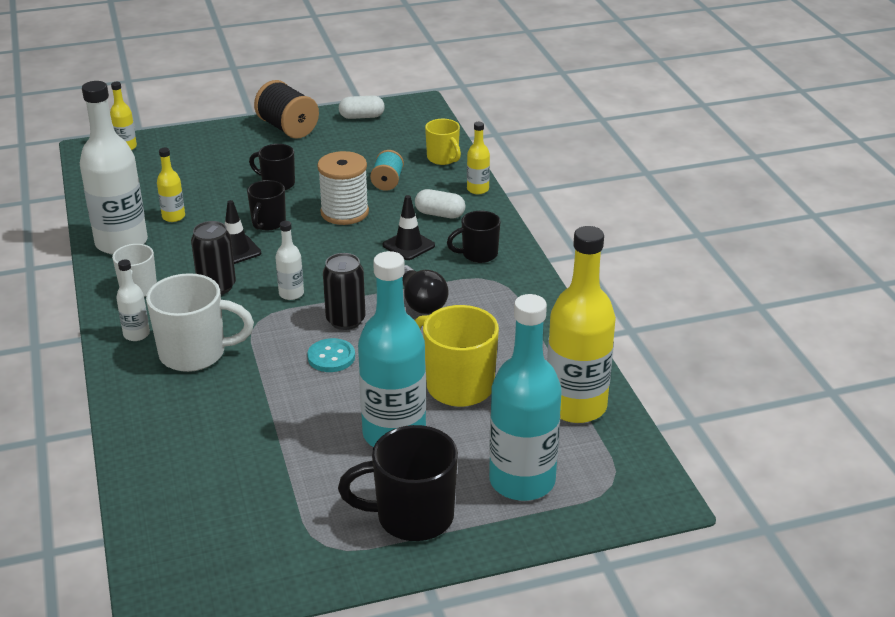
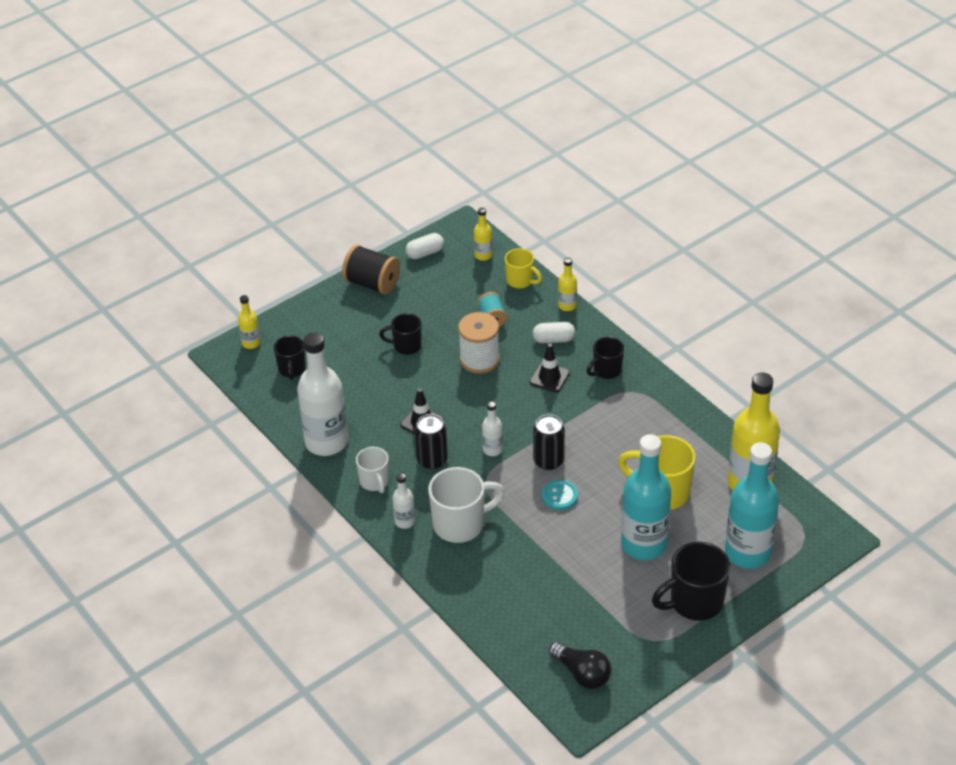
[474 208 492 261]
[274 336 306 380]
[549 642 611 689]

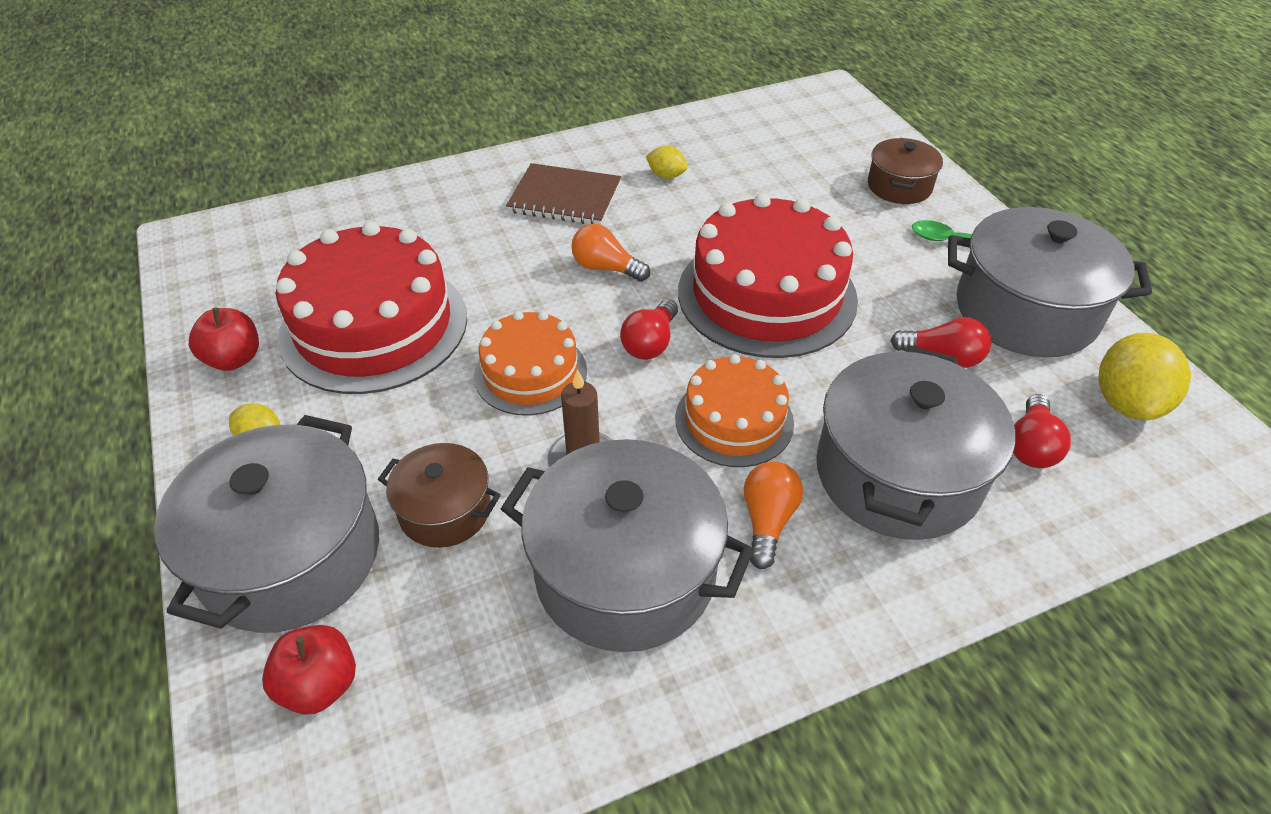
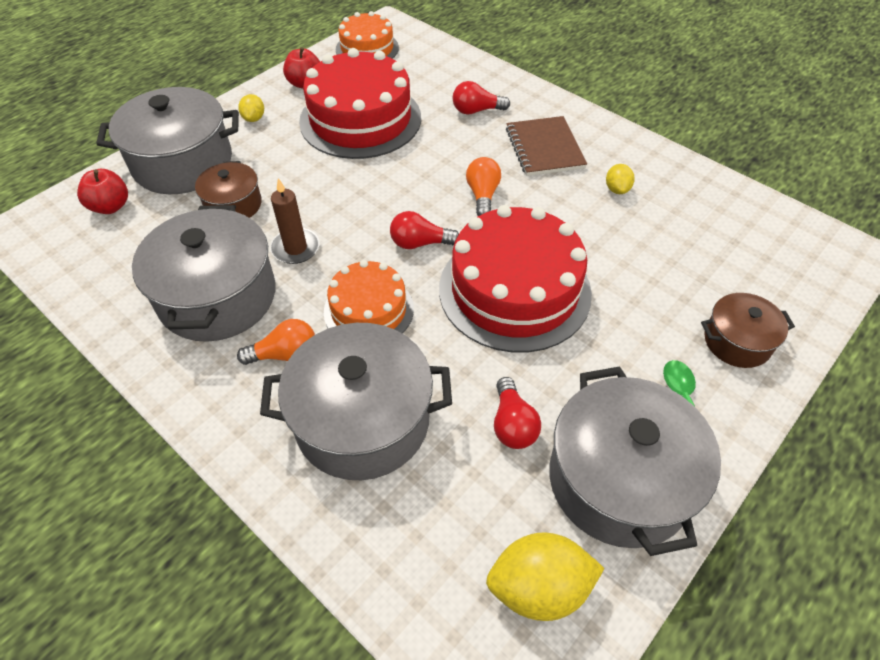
[336 11 399 59]
[453 81 510 115]

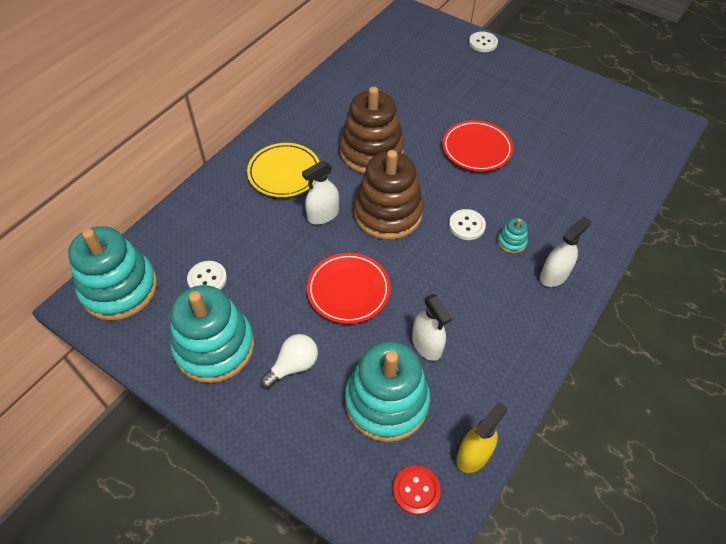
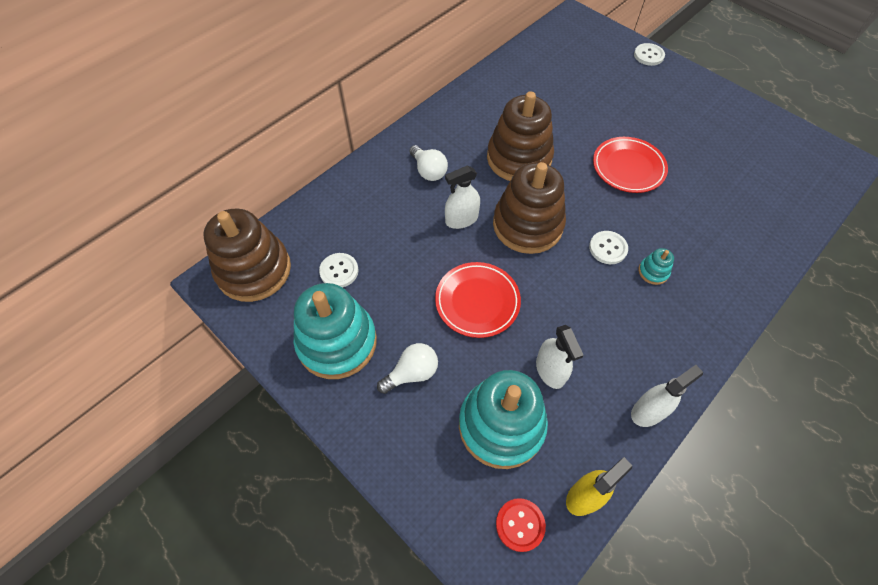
[410 145 448 181]
[631 365 703 427]
[203 208 291 302]

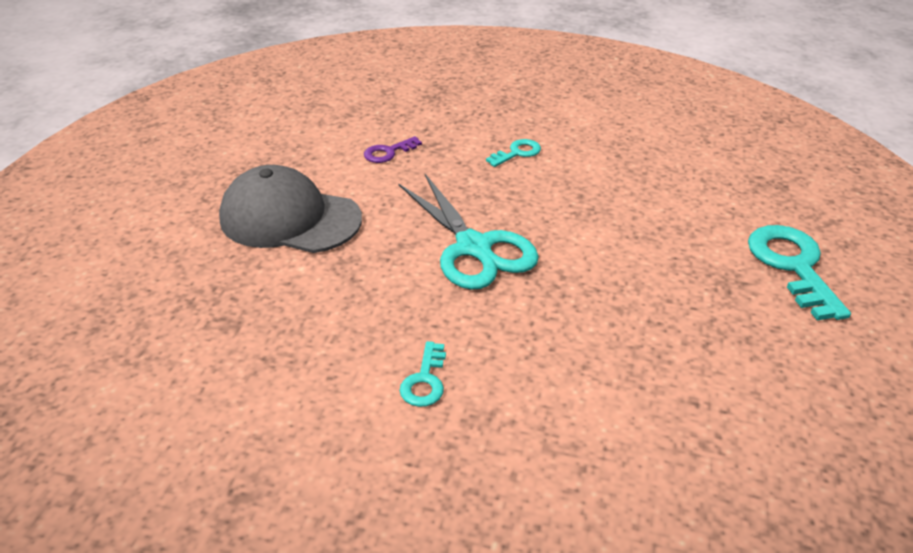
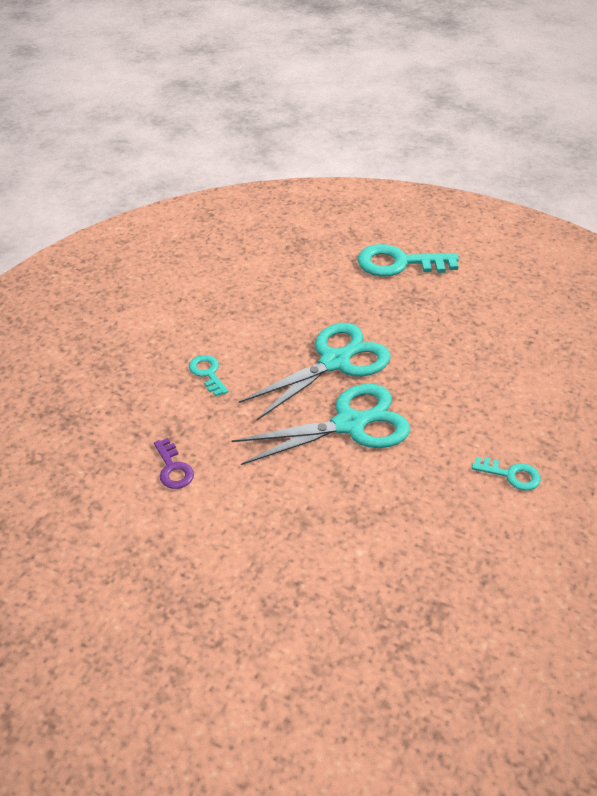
[219 165 362 253] (first image)
[239 323 391 420]

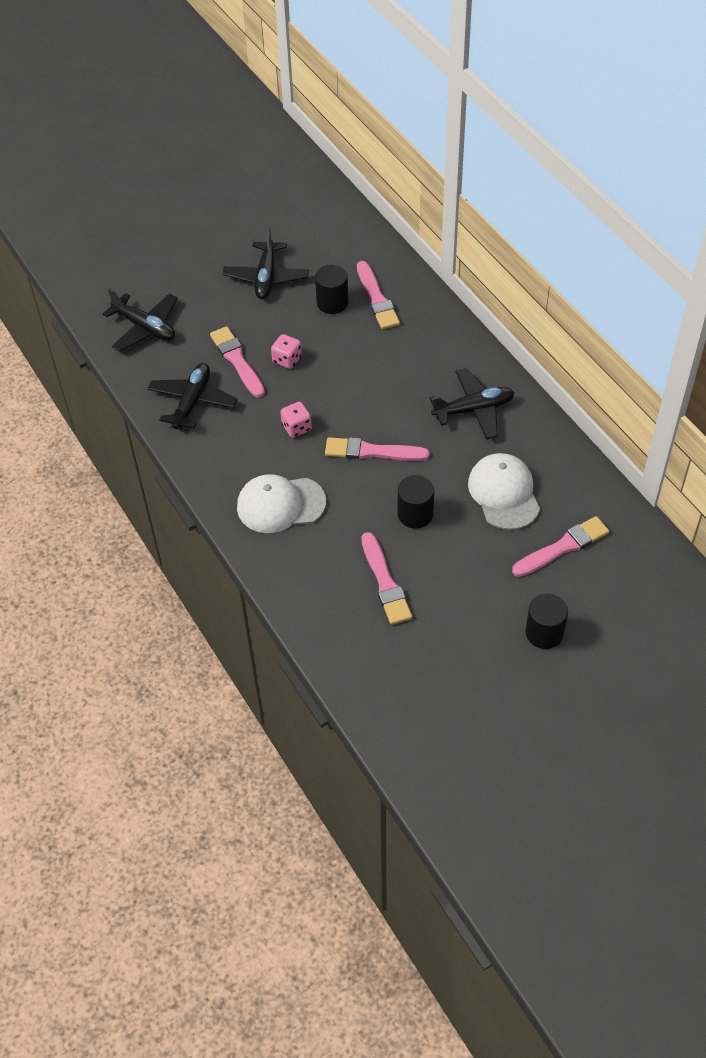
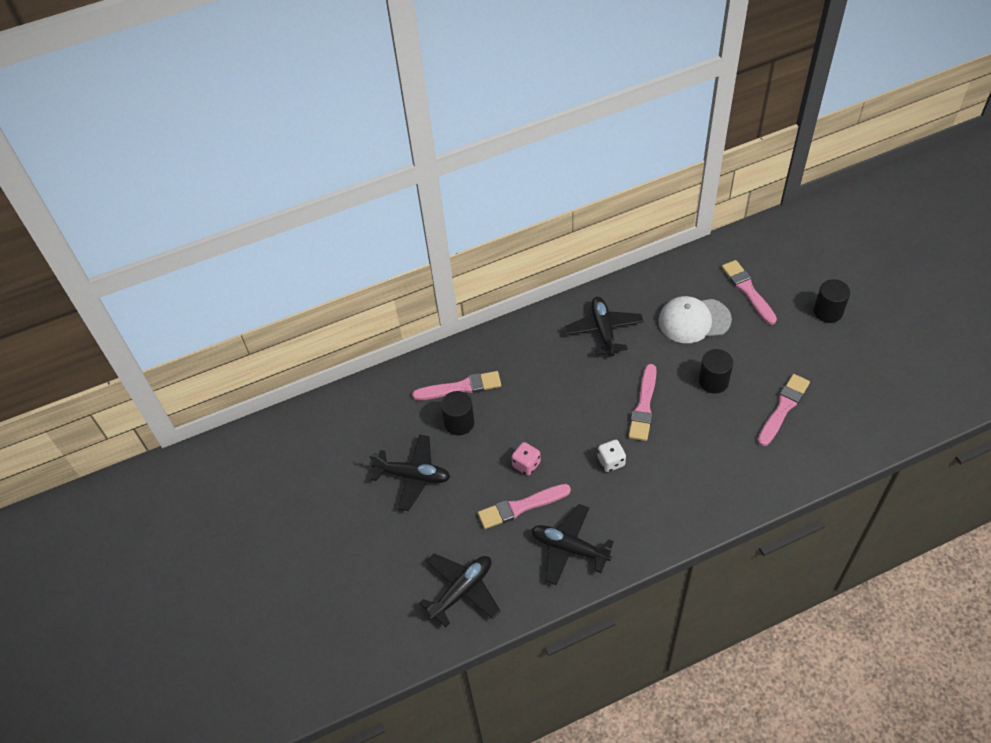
[598 440 626 472]
[237 474 326 533] (first image)
[758 374 810 446]

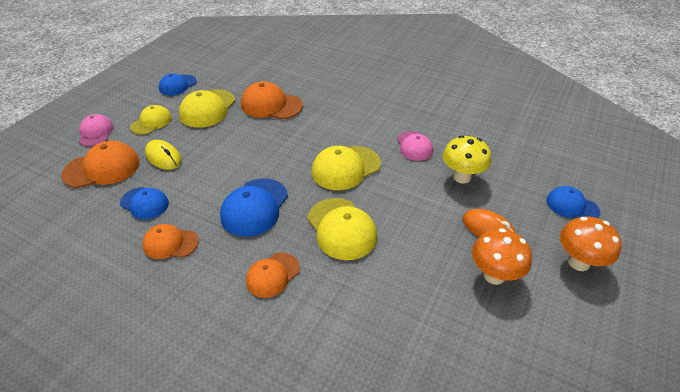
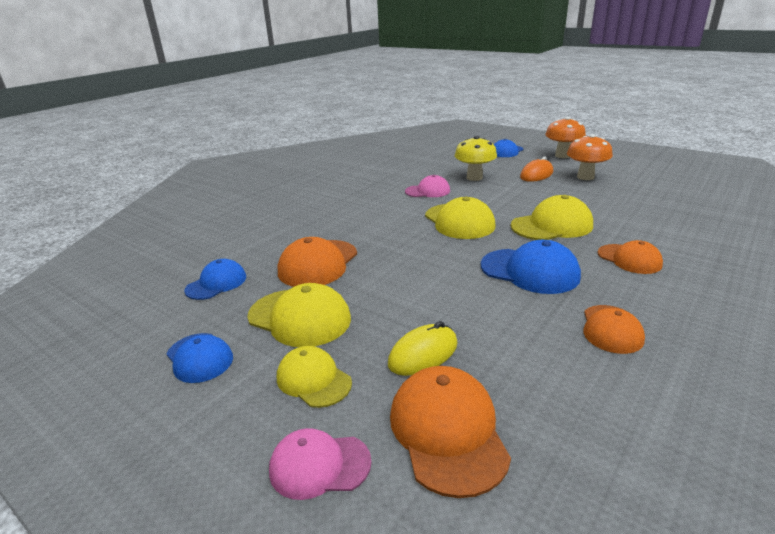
[184 259 246 300]

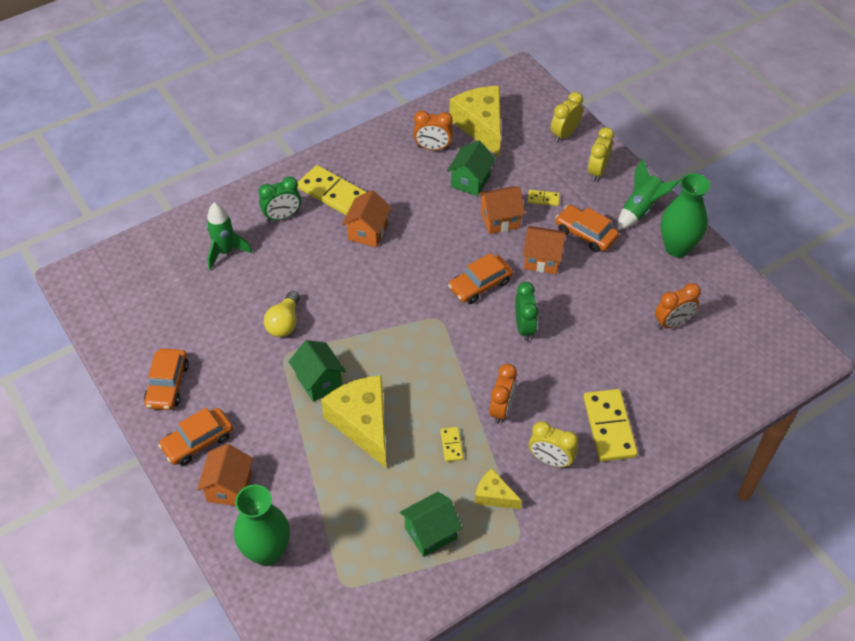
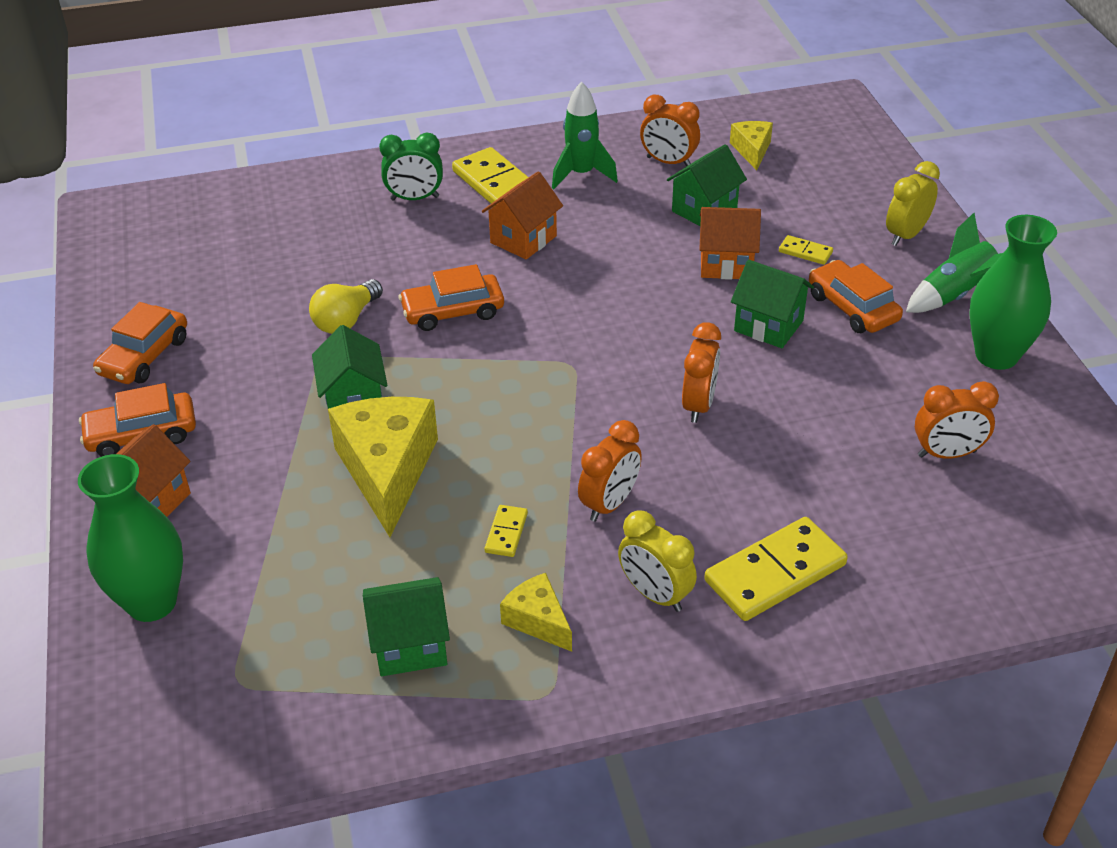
[730 121 773 170]
[551 92 583 142] (first image)
[552 81 618 189]
[731 260 814 348]
[399 264 504 331]
[682 322 721 423]
[704 517 848 621]

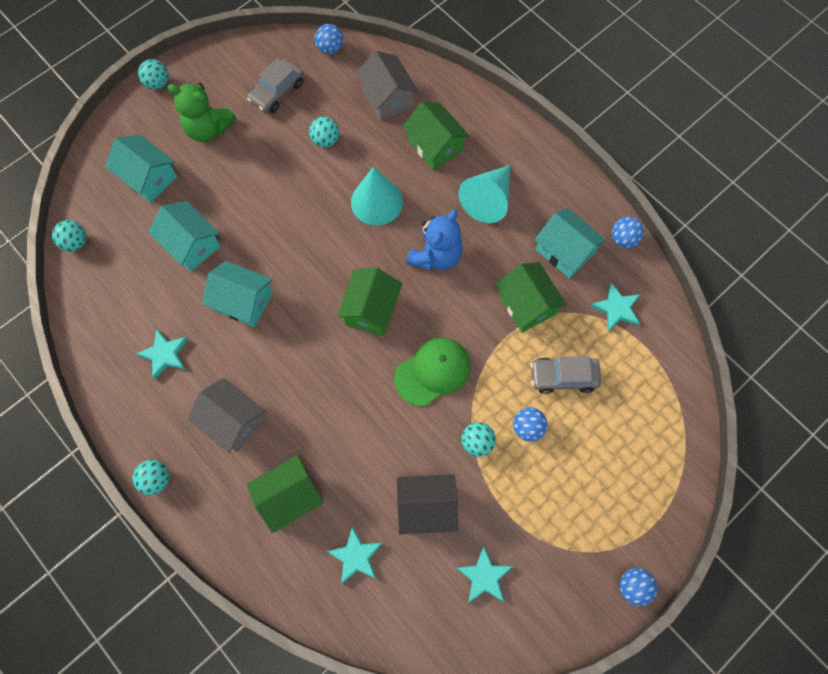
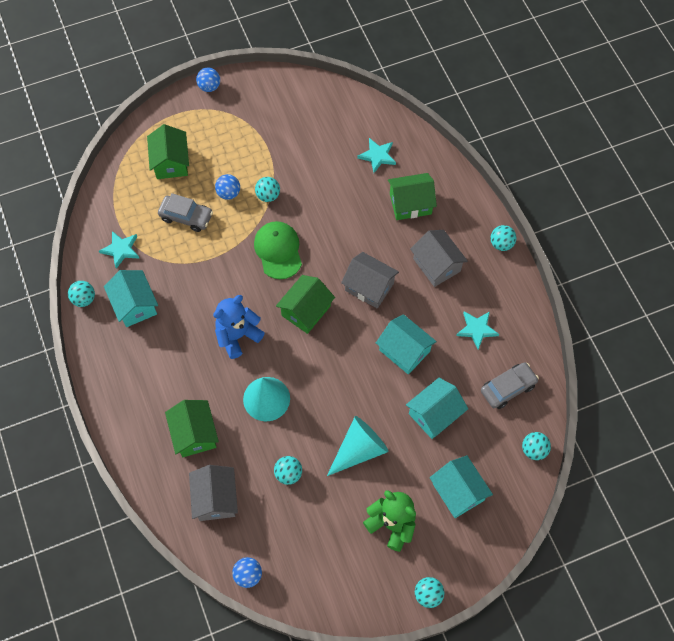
[481 362 539 409]
[327 416 389 476]
[406 378 468 439]
[68 281 95 307]
[147 124 189 179]
[254 221 302 279]
[397 474 458 534] (first image)
[457 546 513 603] (first image)
[341 252 399 308]

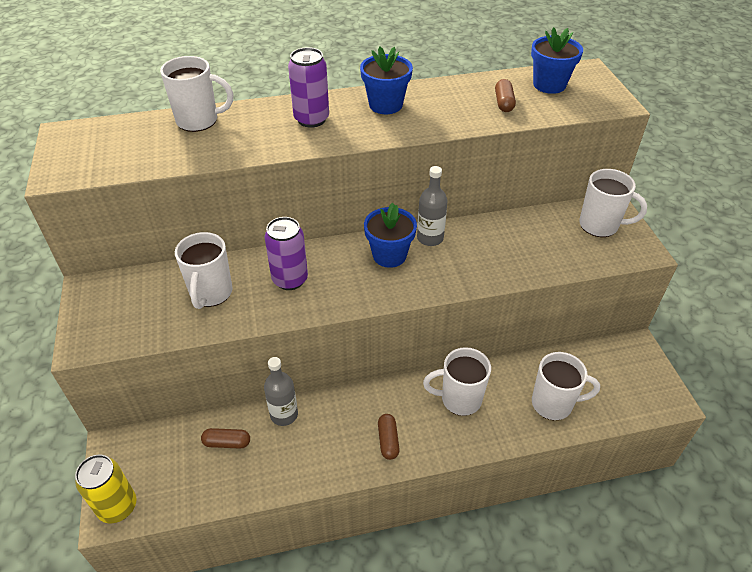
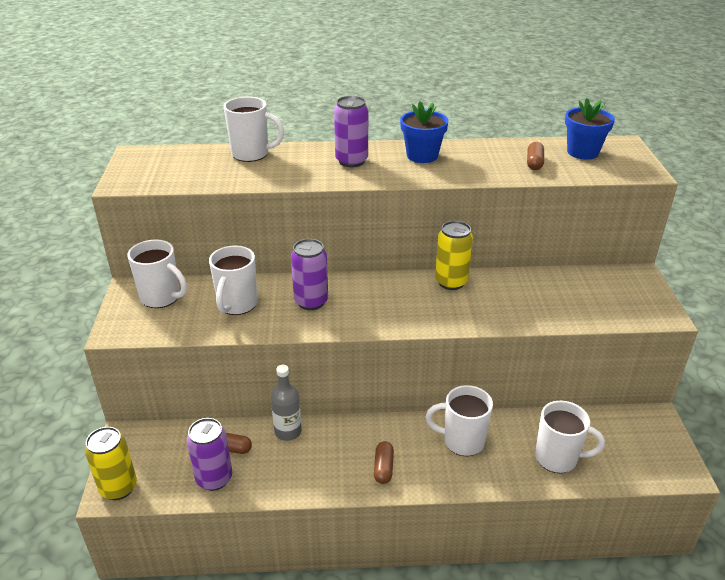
[435 221 473 290]
[127 240 187 308]
[364 202 417 268] (first image)
[187 418 232 491]

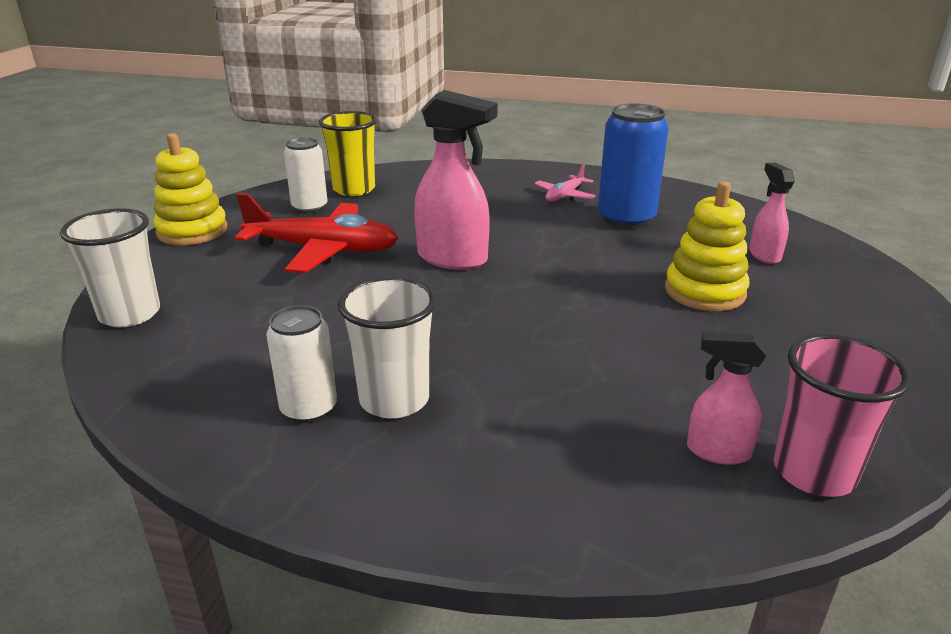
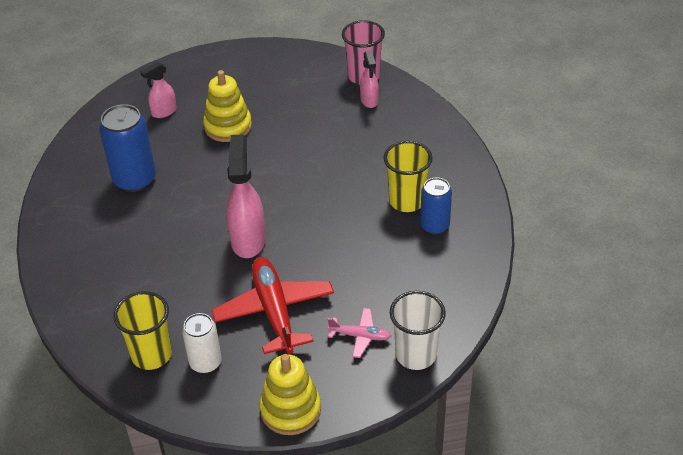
[327 308 391 358]
[383 141 432 212]
[420 177 452 235]

